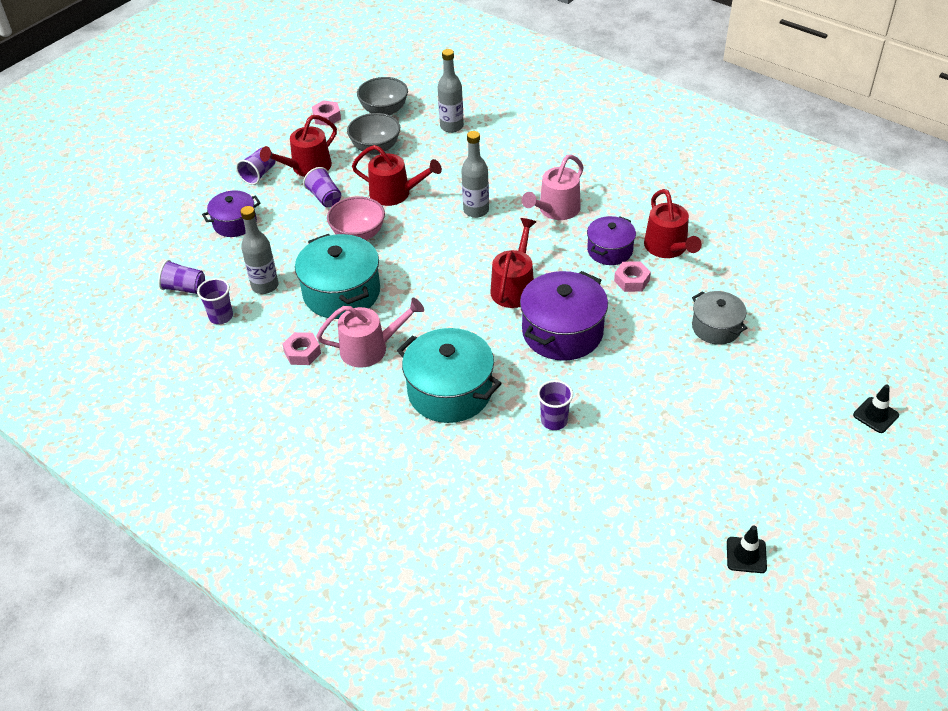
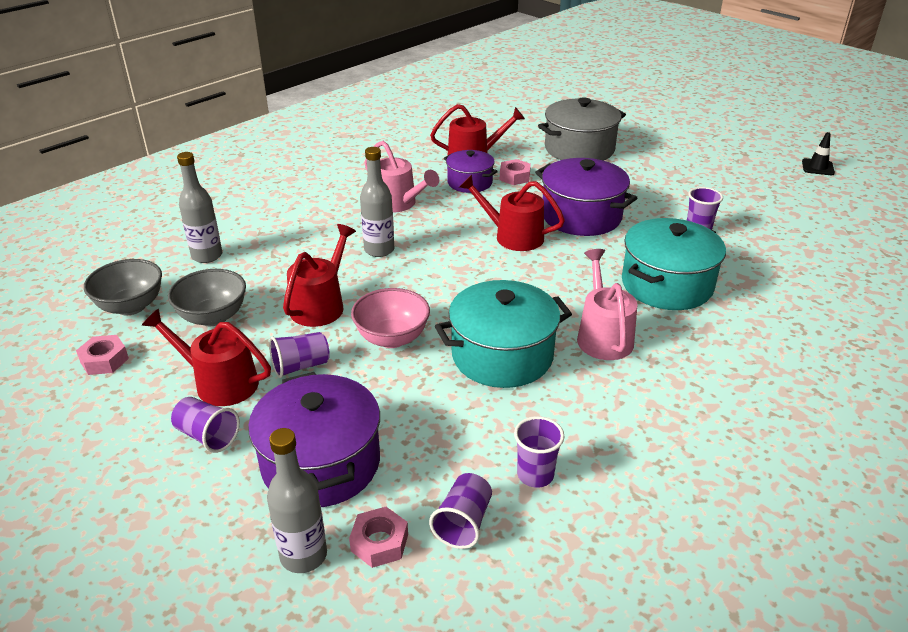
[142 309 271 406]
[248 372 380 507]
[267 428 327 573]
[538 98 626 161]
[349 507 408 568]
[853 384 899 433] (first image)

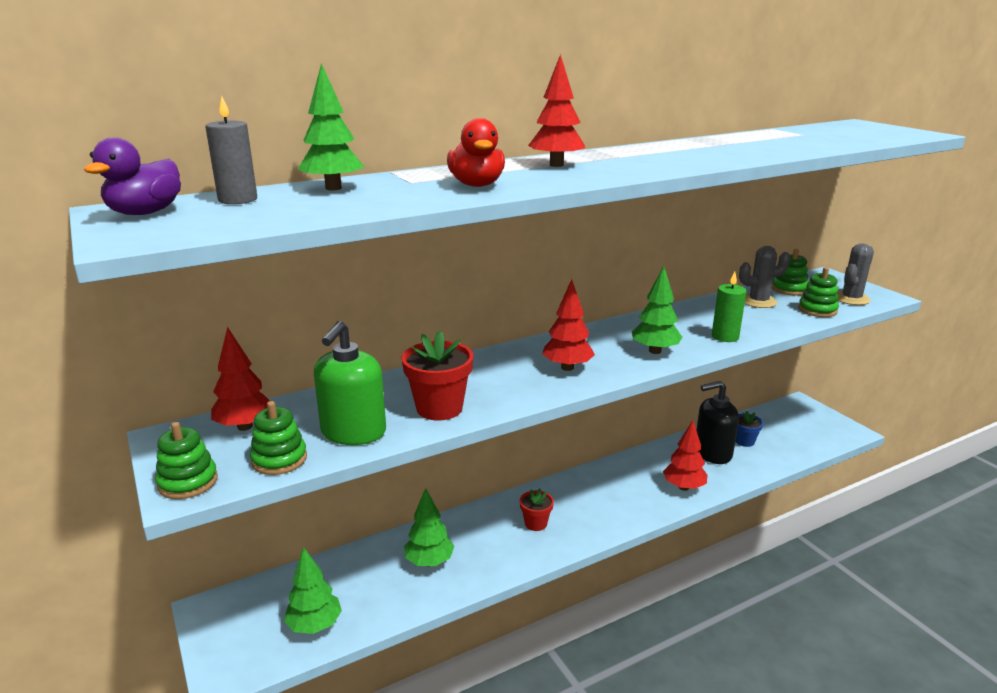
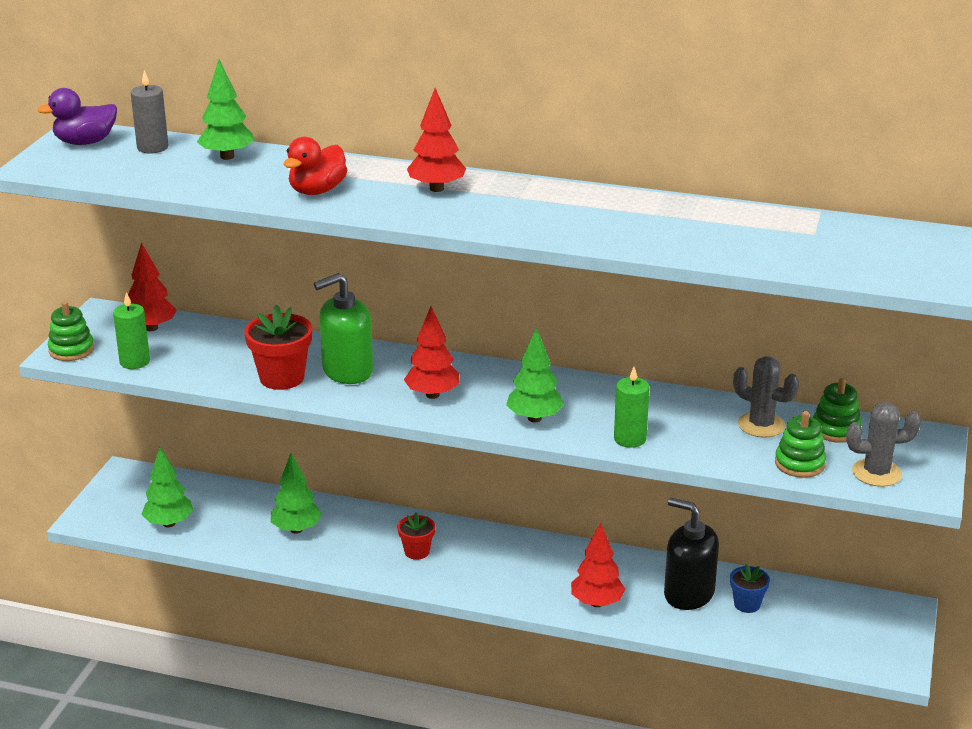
[314 273 373 384]
[113 292 150 369]

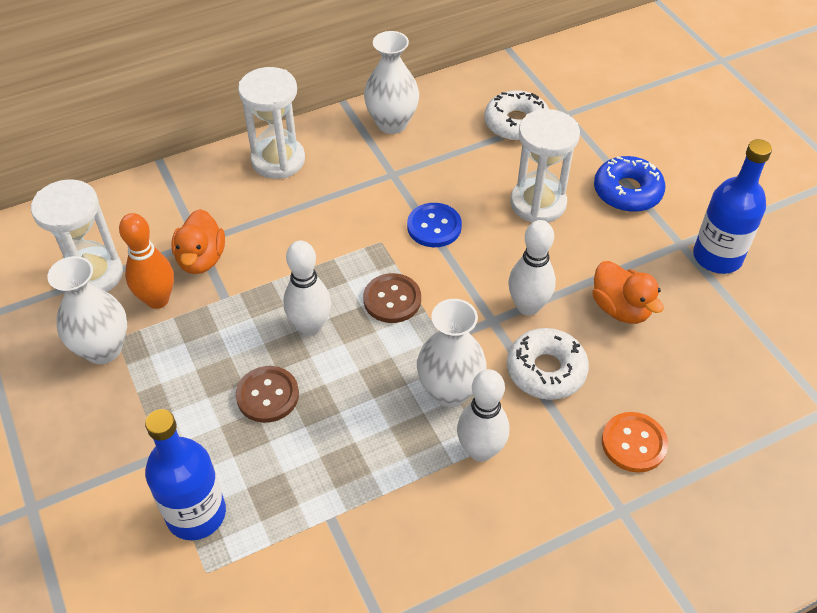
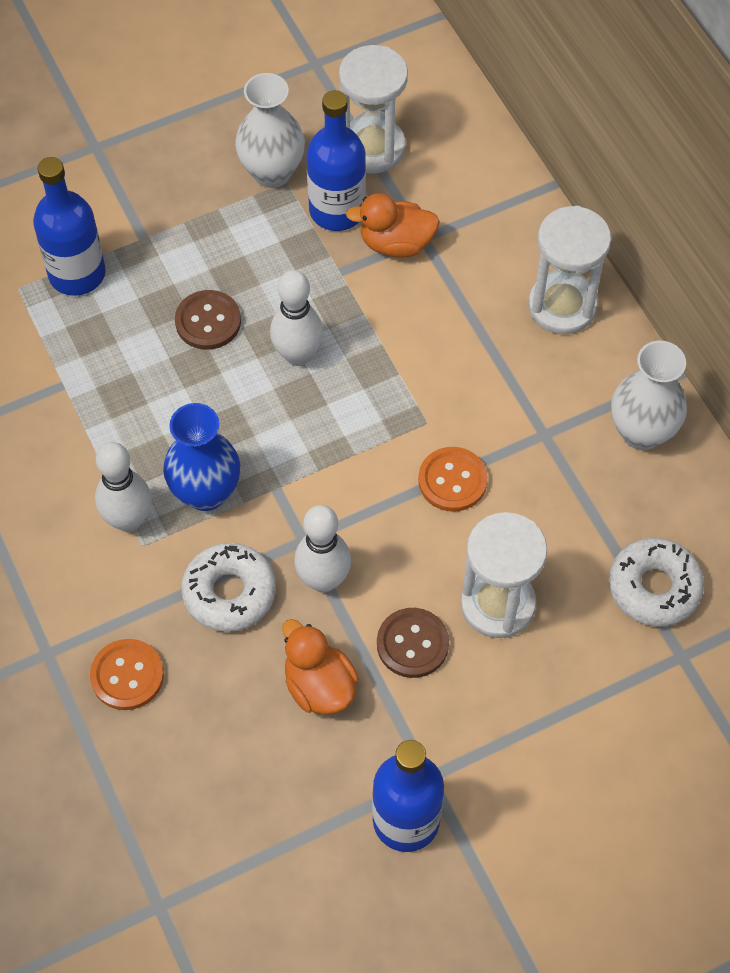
[594 156 665 212] (first image)
[418 447 488 512]
[307 90 366 231]
[282 619 359 715]
[377 608 449 678]
[163 403 240 511]

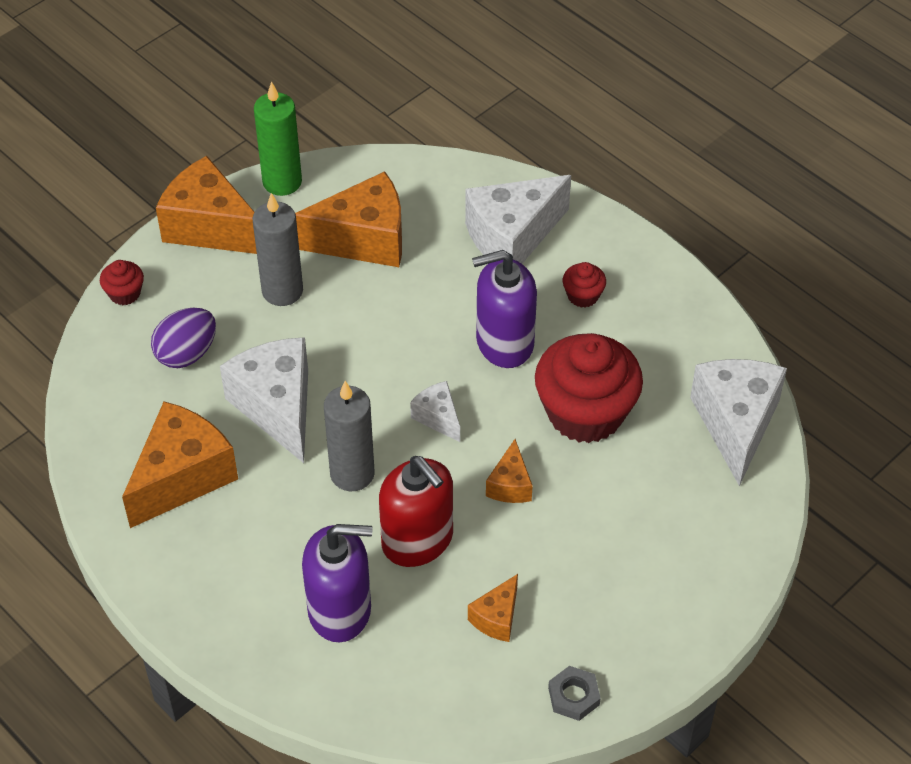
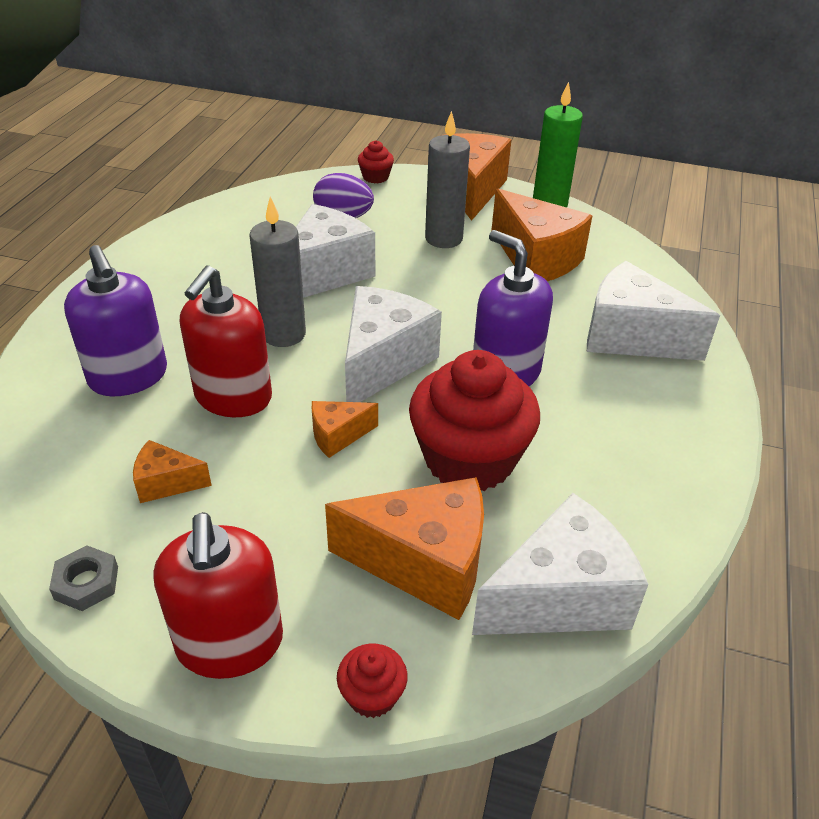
[337 644 408 718]
[345 286 442 402]
[325 477 484 620]
[153 512 283 679]

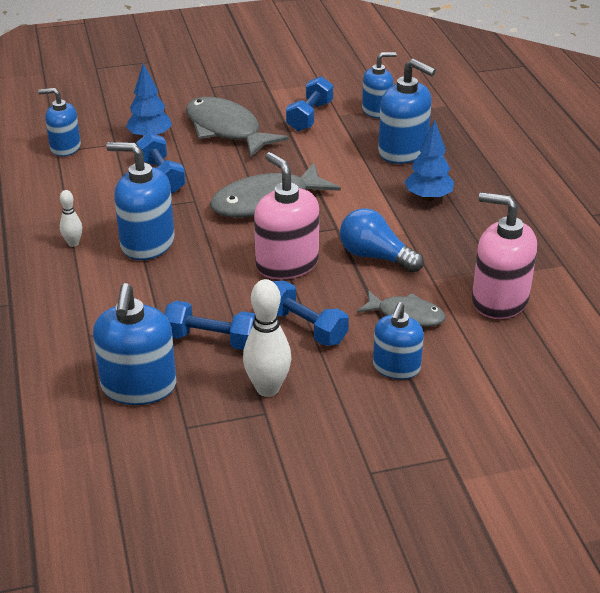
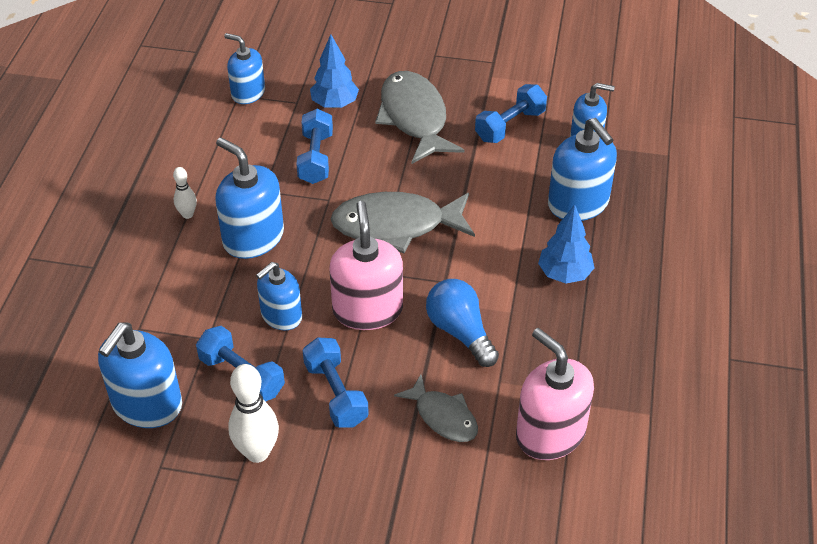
[256 262 302 330]

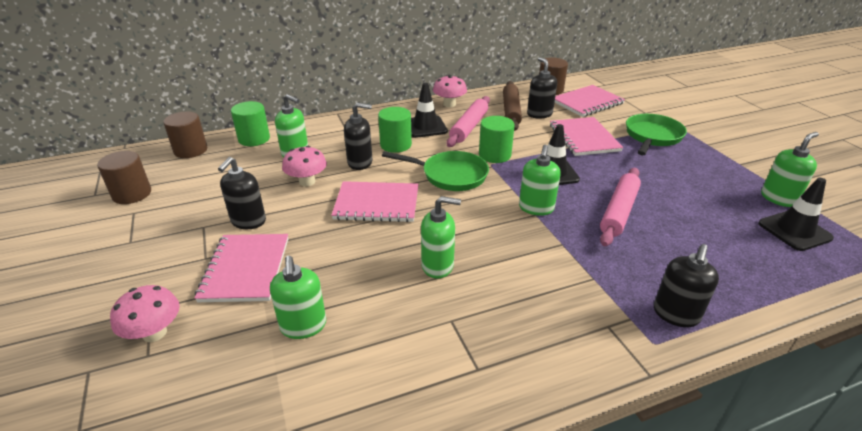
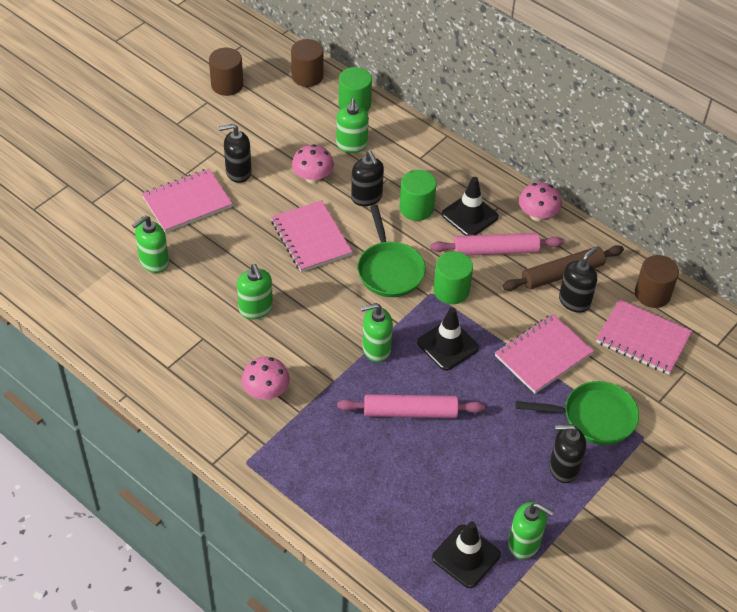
[549 424 586 483]
[242 357 290 399]

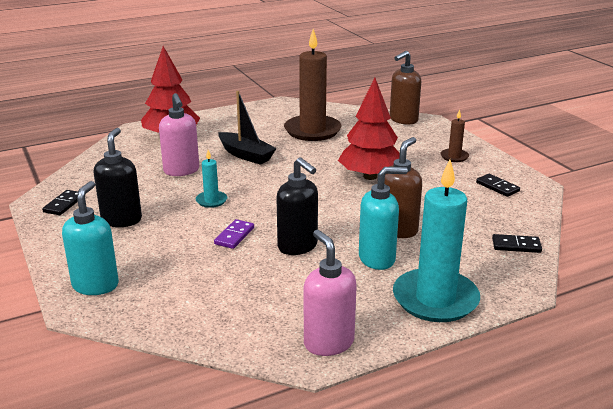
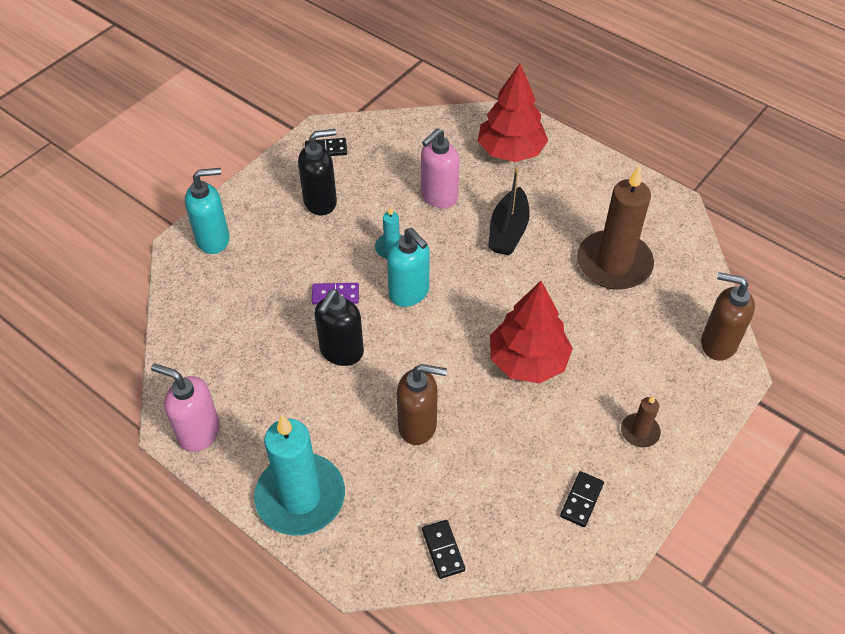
[387 228 430 307]
[151 363 220 452]

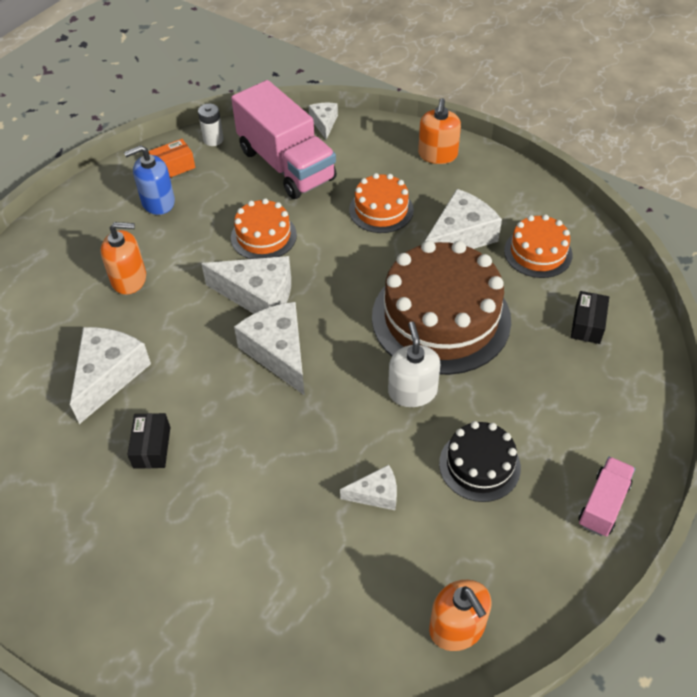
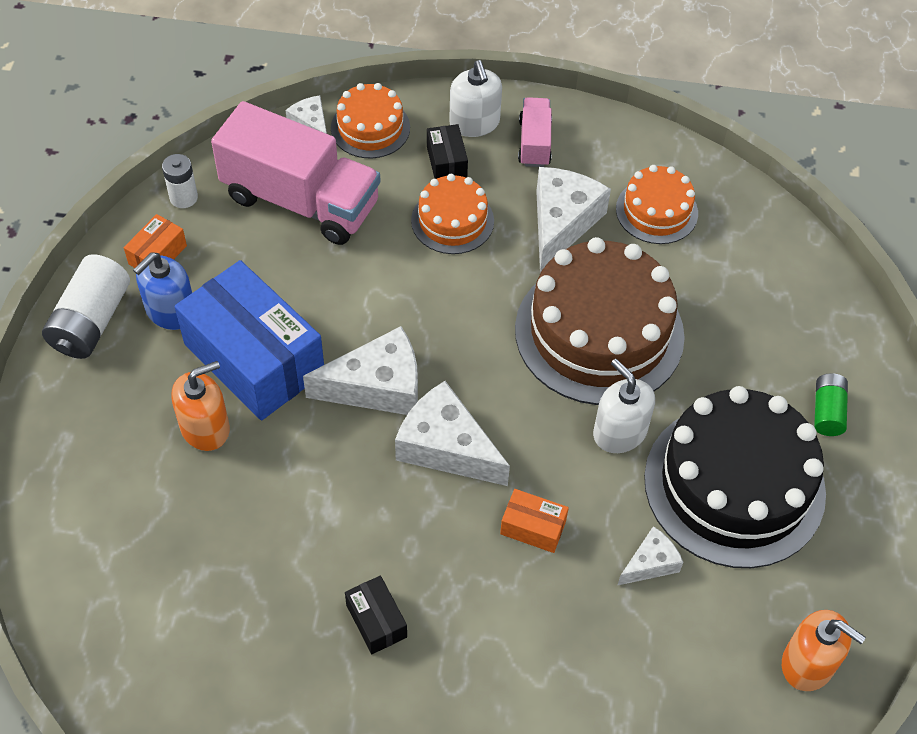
[449 60 502 137]
[331 83 410 158]
[427 124 468 179]
[70 327 151 424] (first image)
[644 386 826 568]
[518 97 552 167]
[42 254 130 359]
[175 260 324 420]
[814 373 848 436]
[500 489 569 553]

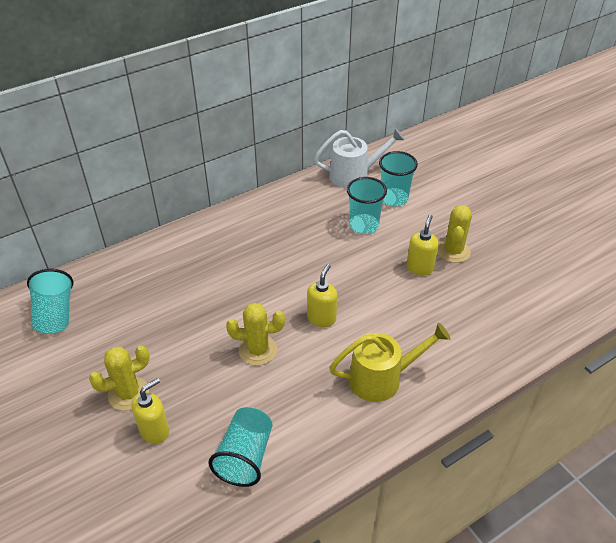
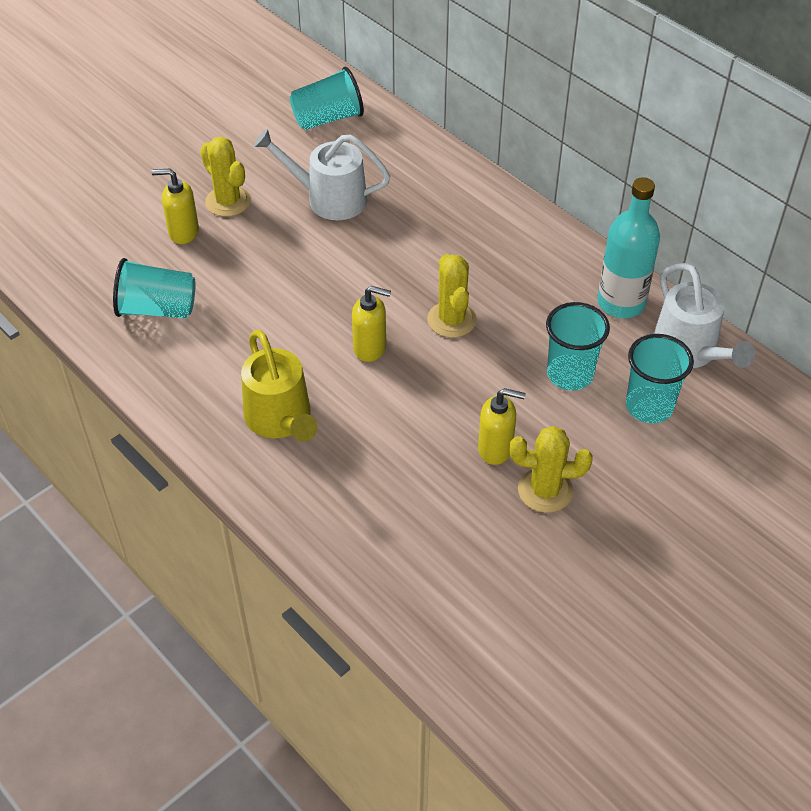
[427 254 477 338]
[152 169 199 244]
[254 128 390 220]
[597 177 660 318]

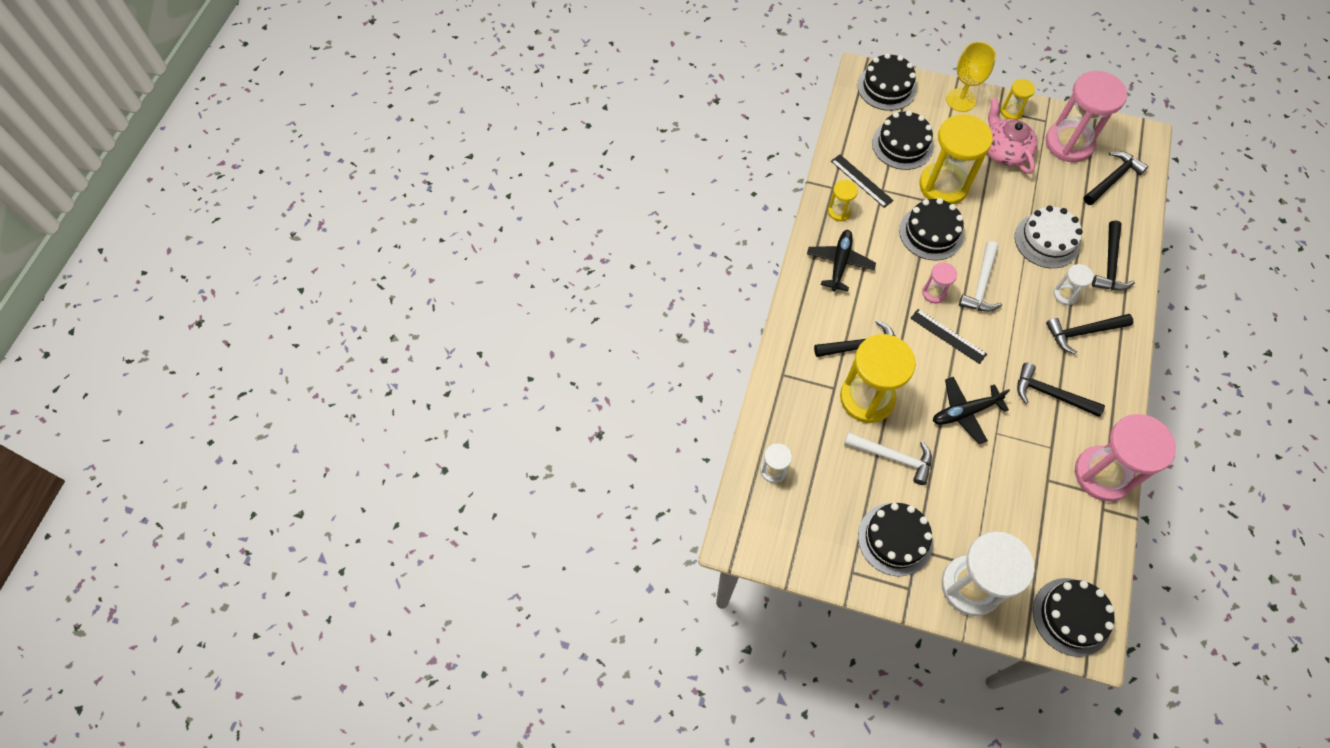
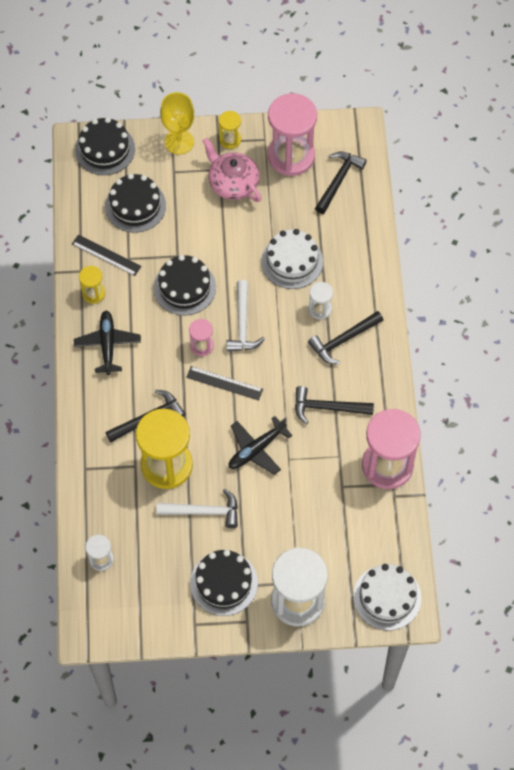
[919 114 993 204] (first image)
[1092 221 1135 290] (first image)
[353 564 421 630]

